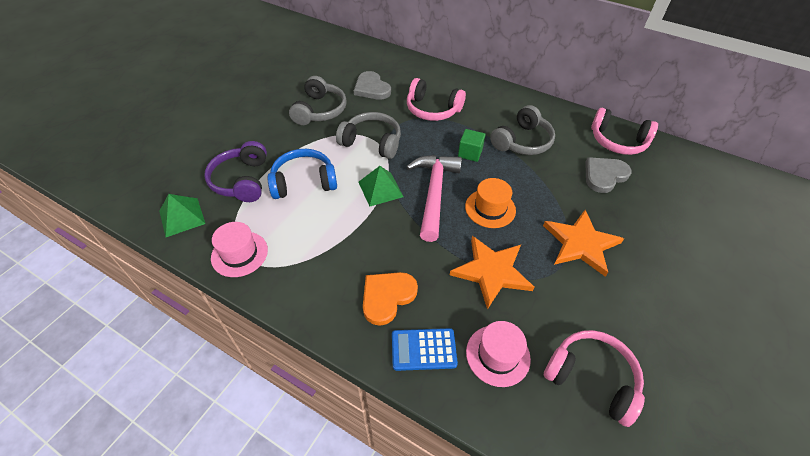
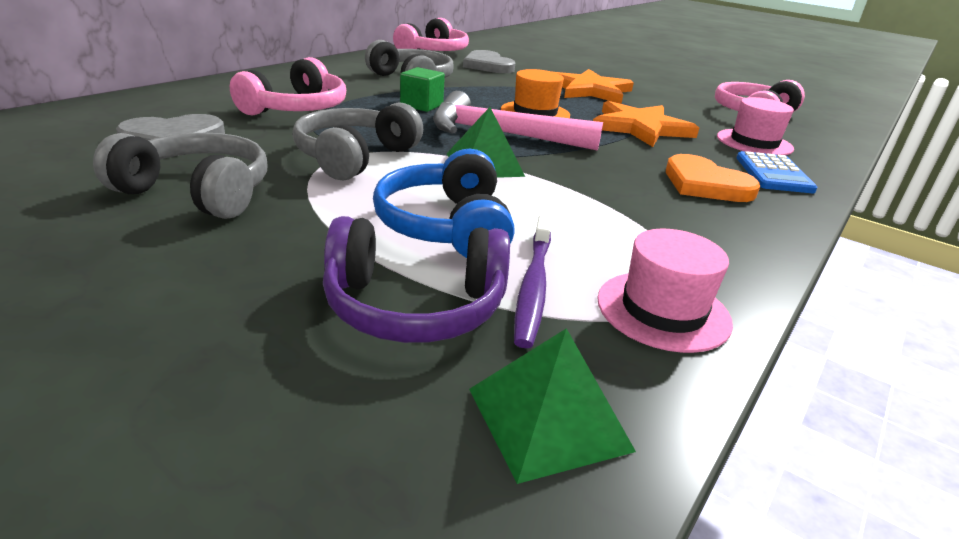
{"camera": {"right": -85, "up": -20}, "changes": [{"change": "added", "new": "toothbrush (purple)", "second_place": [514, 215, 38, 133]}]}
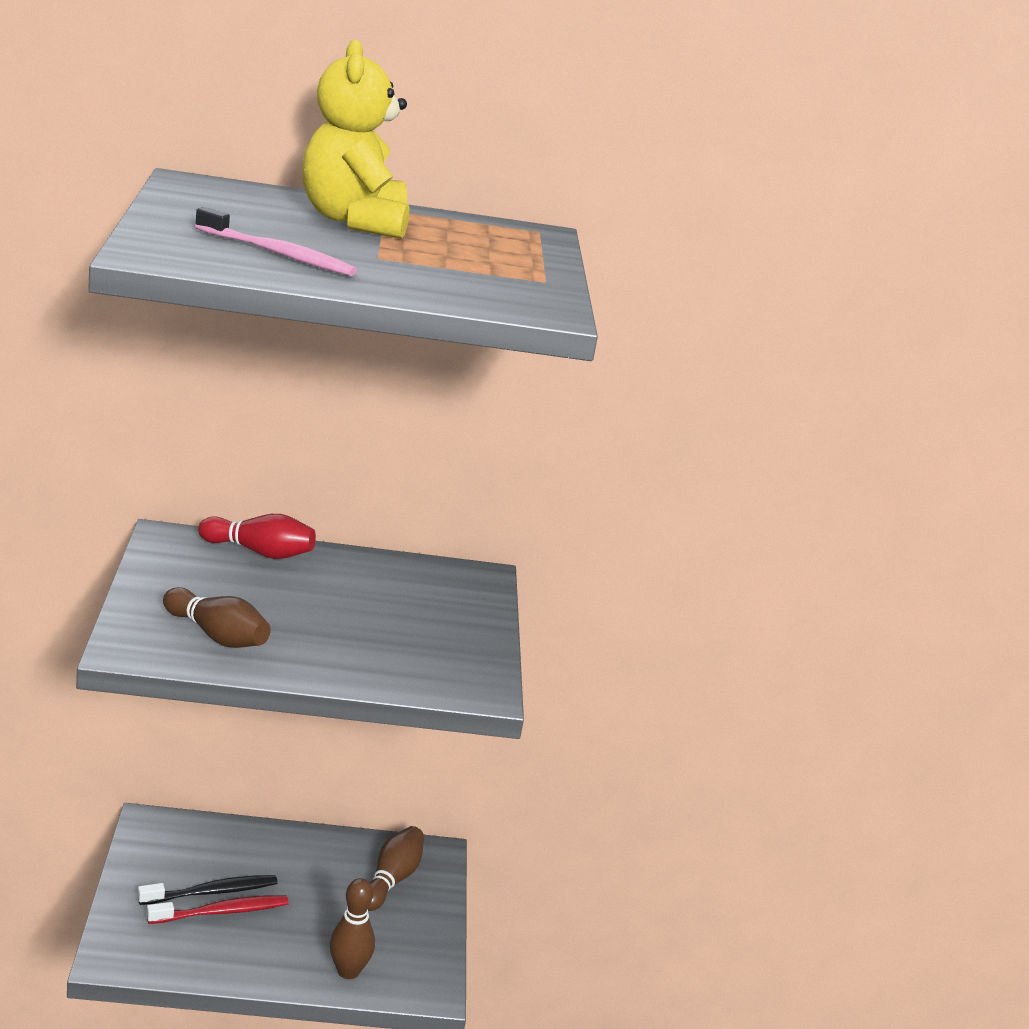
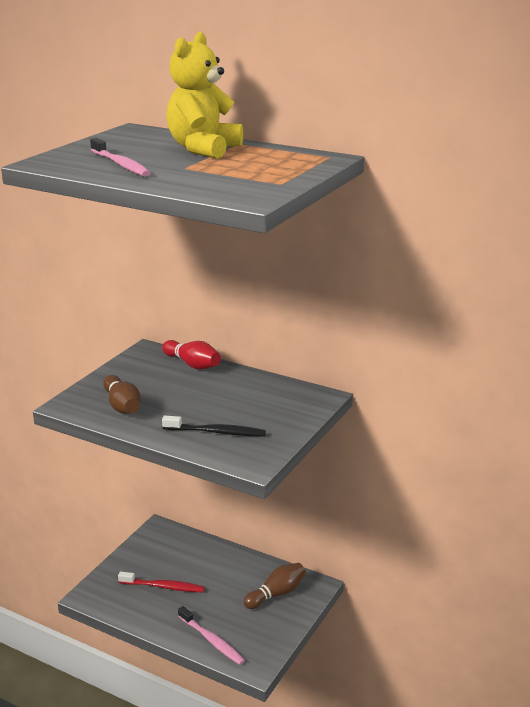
{"camera": {"right": 35, "up": 0}, "changes": [{"change": "moved", "old": "toothbrush (black)", "first_place": [138, 875, 139, 30], "second_place": [162, 415, 104, 21]}, {"change": "replaced", "old": "bowling pin (brown)", "new": "toothbrush (pink)", "first_place": [330, 878, 45, 101], "second_place": [178, 606, 67, 59]}]}
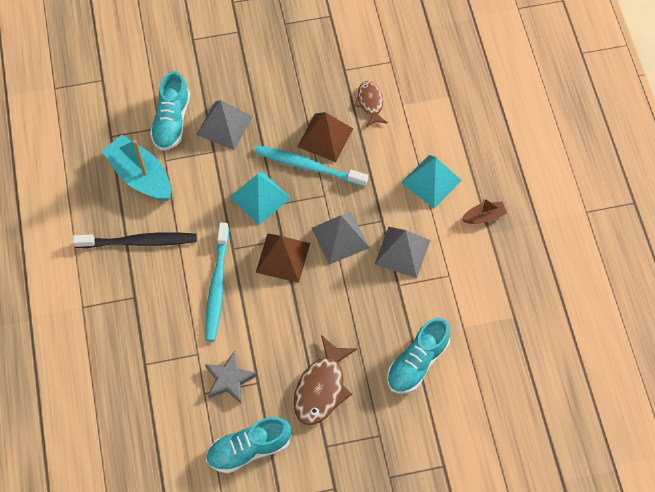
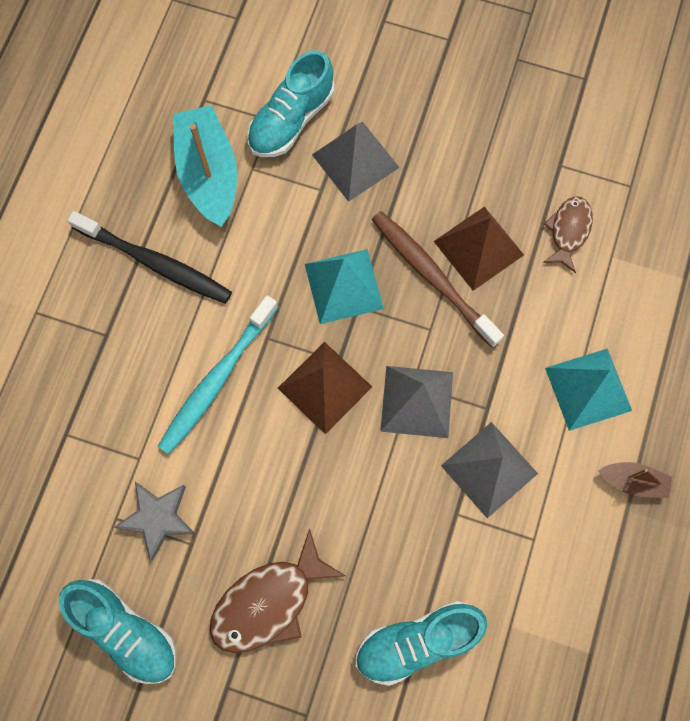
{"camera": {"right": 30, "up": 10}, "changes": [{"change": "turned", "old": "shoe (turquoise)", "first_place": [206, 417, 85, 57], "second_place": [59, 579, 118, 105], "degrees": -150}, {"change": "recoloured", "old": "toothbrush (turquoise)", "new": "toothbrush (brown)", "first_place": [254, 145, 114, 42], "second_place": [372, 211, 132, 137]}]}
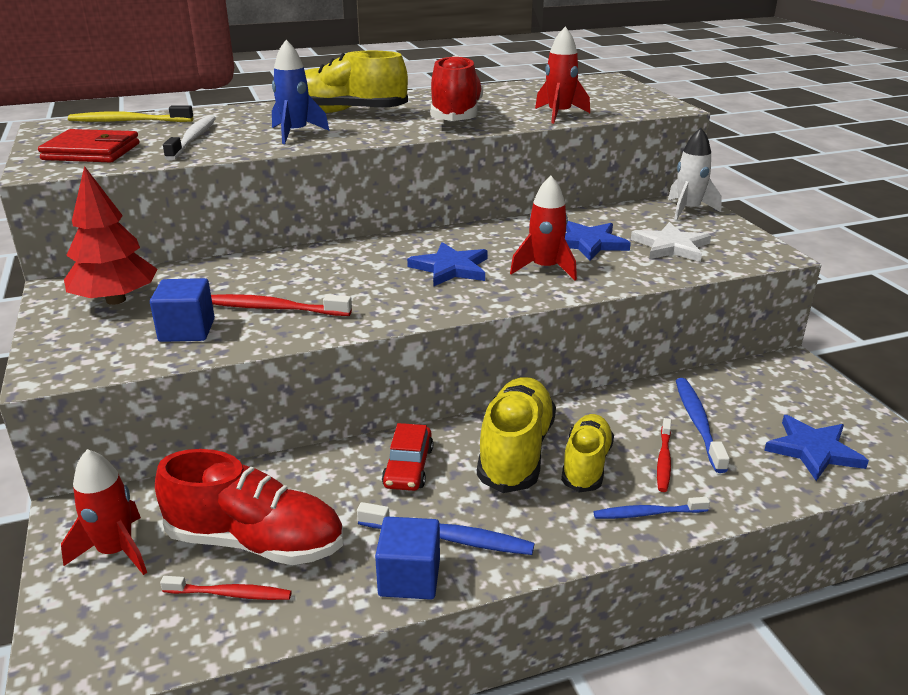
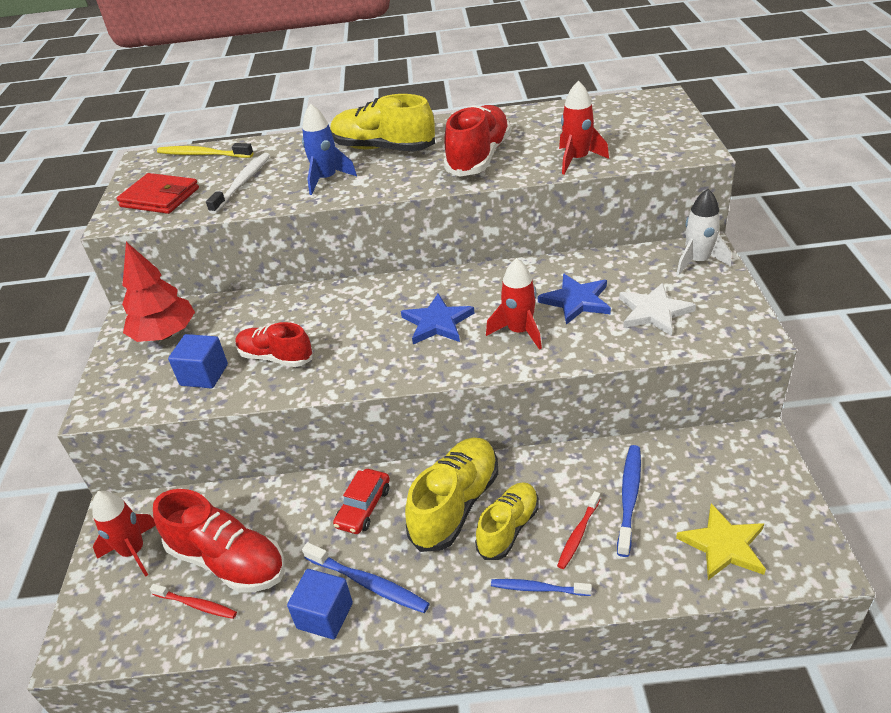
{"camera": {"right": 20, "up": 10}, "changes": [{"change": "replaced", "old": "toothbrush (red)", "new": "shoe (red)", "first_place": [211, 294, 141, 22], "second_place": [235, 322, 78, 45]}, {"change": "recoloured", "old": "star (blue)", "new": "star (yellow)", "first_place": [764, 415, 105, 66], "second_place": [676, 504, 90, 76]}]}
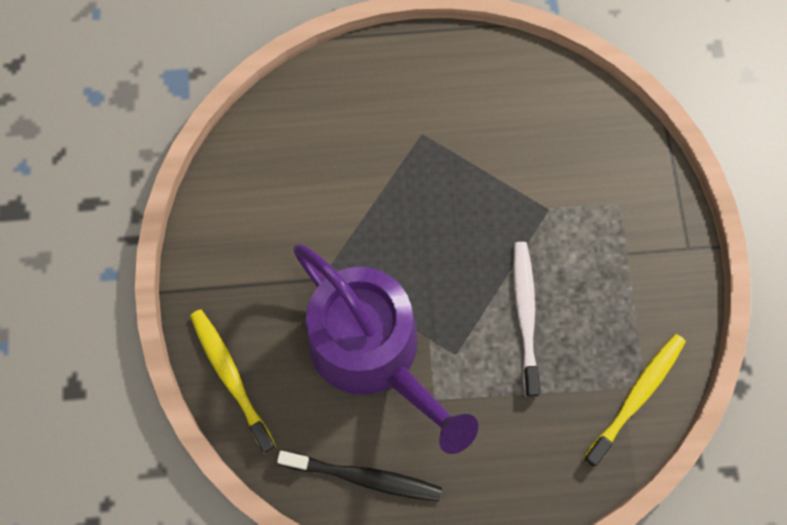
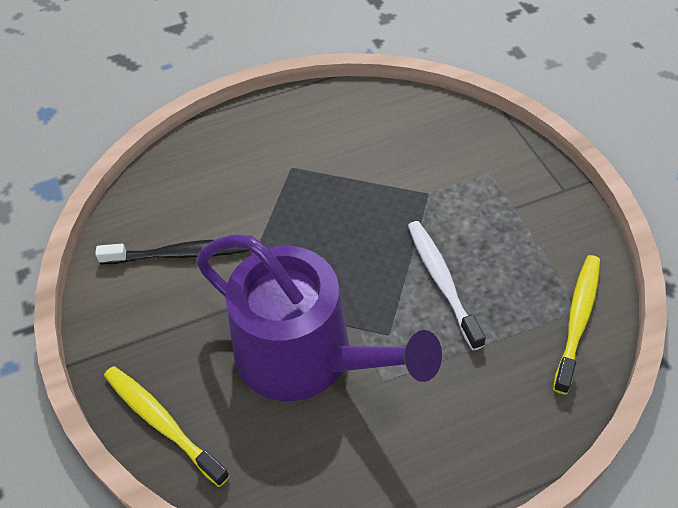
{"camera": {"right": -15, "up": -20}, "changes": [{"change": "moved", "old": "toothbrush (black)", "first_place": [277, 451, 165, 50], "second_place": [95, 240, 155, 24]}]}
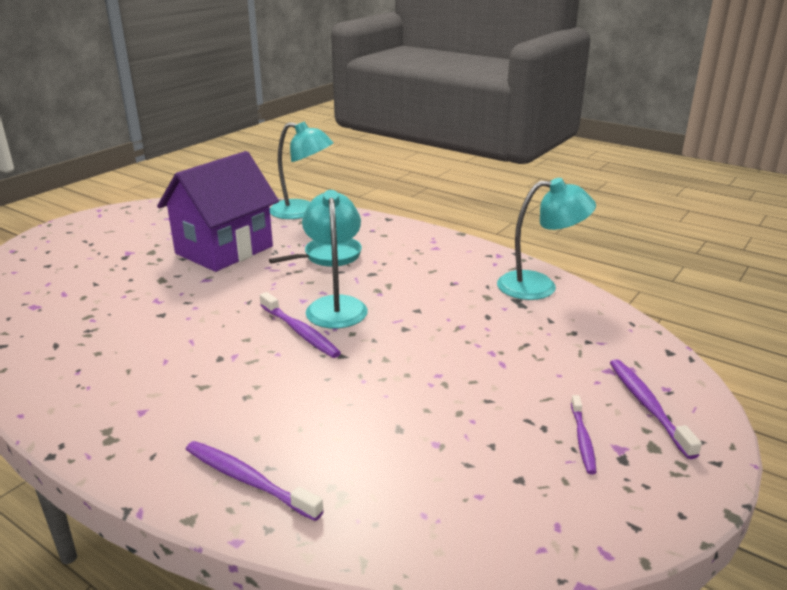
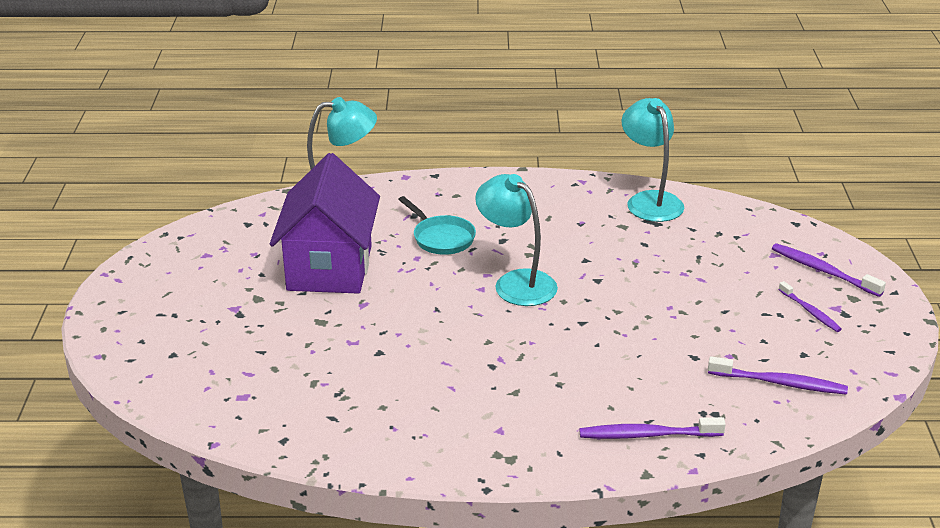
{"camera": {"right": -35, "up": 5}, "changes": [{"change": "turned", "old": "pan (turquoise)", "first_place": [269, 239, 93, 28], "second_place": [398, 196, 78, 59], "degrees": 120}, {"change": "turned", "old": "lamp (turquoise)", "first_place": [497, 178, 99, 122], "second_place": [622, 98, 62, 124], "degrees": -75}, {"change": "moved", "old": "toothbrush (purple)", "first_place": [260, 292, 81, 66], "second_place": [708, 356, 140, 39]}]}
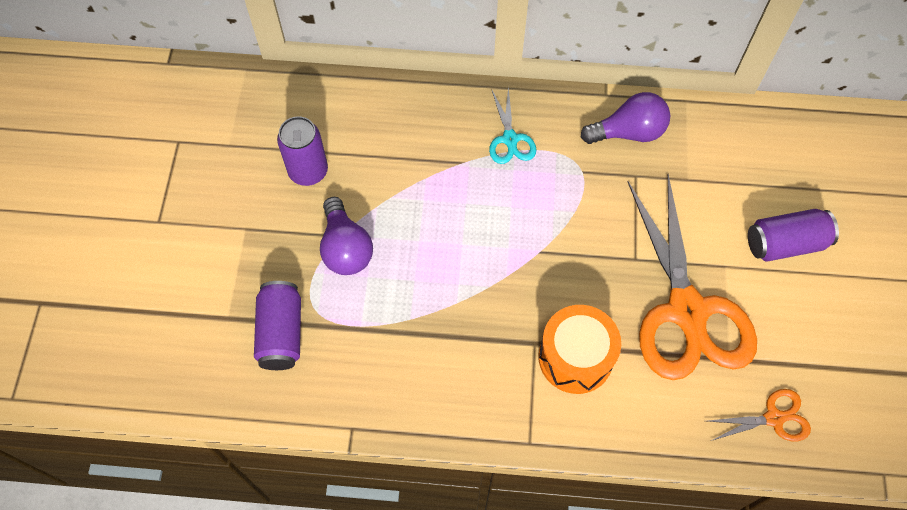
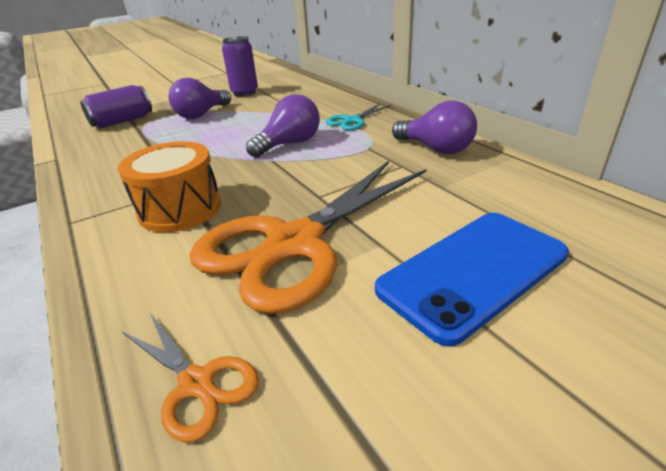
{"camera": {"right": 55, "up": -30}, "changes": [{"change": "added", "new": "light bulb (purple)", "second_place": [246, 94, 74, 64]}, {"change": "replaced", "old": "can (purple)", "new": "phone (blue)", "first_place": [748, 209, 91, 53], "second_place": [375, 213, 194, 134]}]}
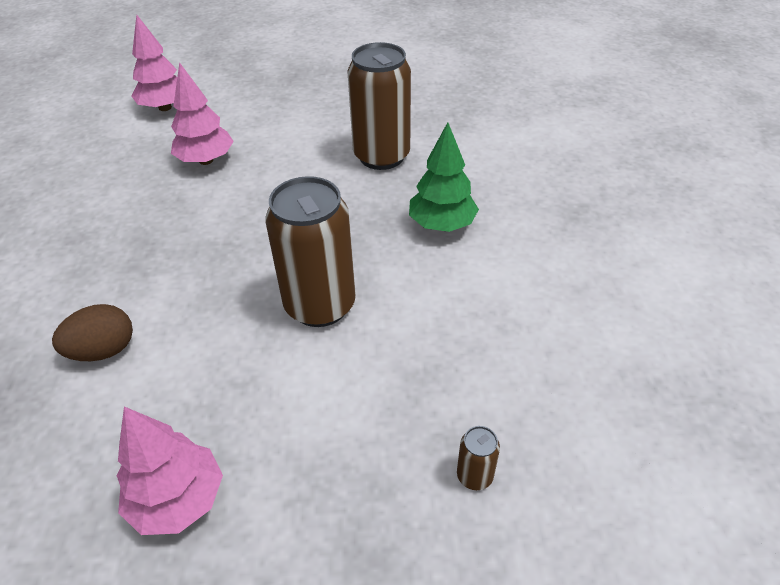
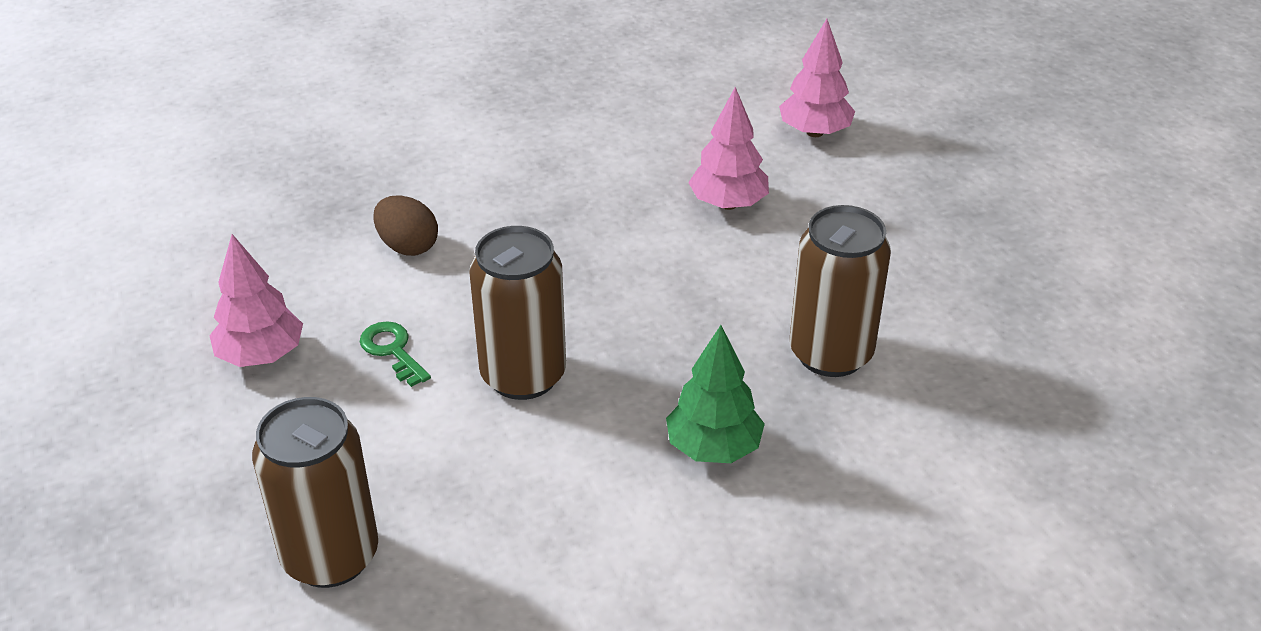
{"camera": {"right": 70, "up": -5}, "changes": [{"change": "resized", "old": "can (brown)", "first_place": [457, 426, 43, 64], "second_place": [252, 397, 126, 191], "factor": 2.46}, {"change": "added", "new": "key (green)", "second_place": [360, 321, 71, 66]}]}
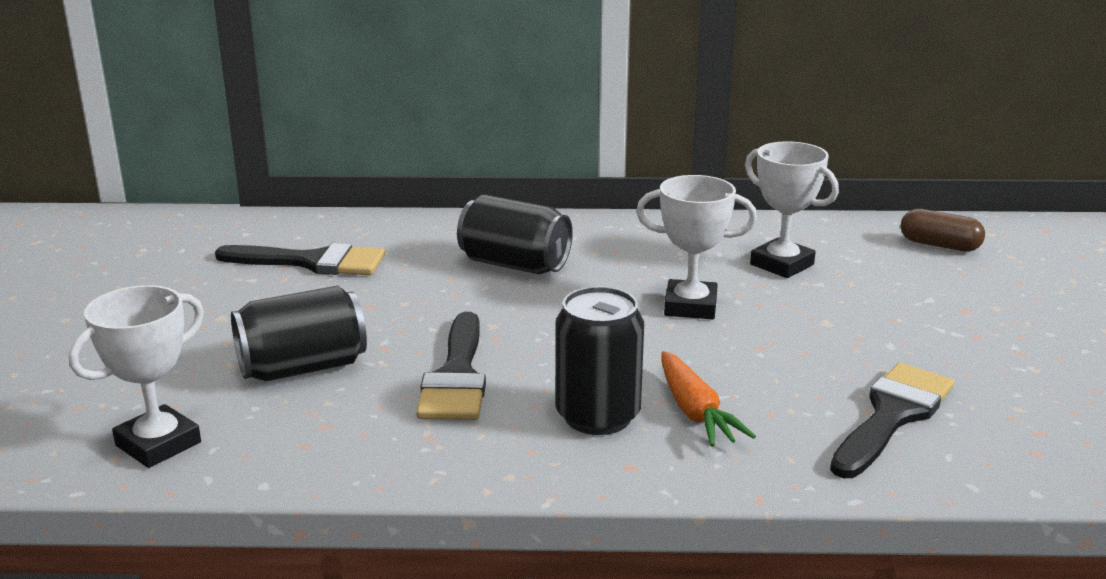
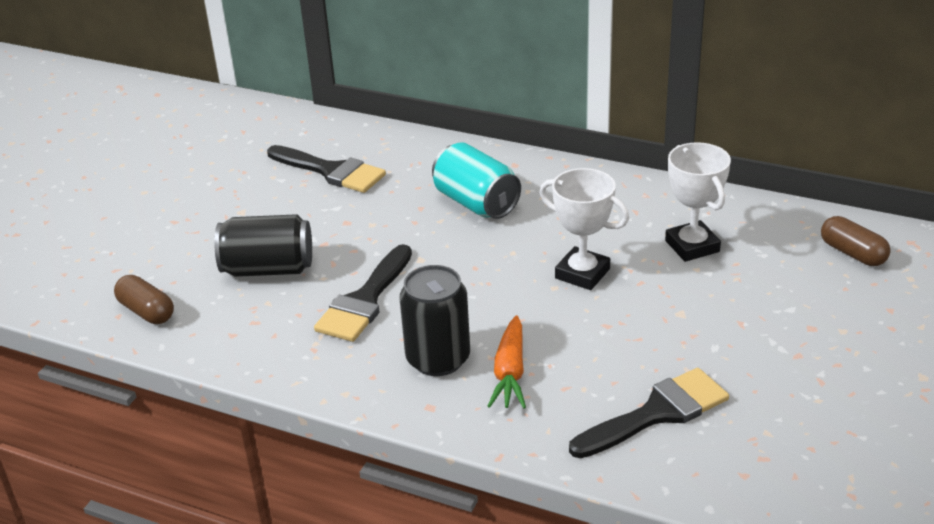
{"camera": {"right": 25, "up": 10}, "changes": [{"change": "replaced", "old": "trophy (white)", "new": "capsule (brown)", "first_place": [69, 285, 135, 183], "second_place": [114, 275, 60, 49]}, {"change": "recoloured", "old": "can (black)", "new": "can (turquoise)", "first_place": [457, 194, 116, 80], "second_place": [432, 142, 89, 77]}]}
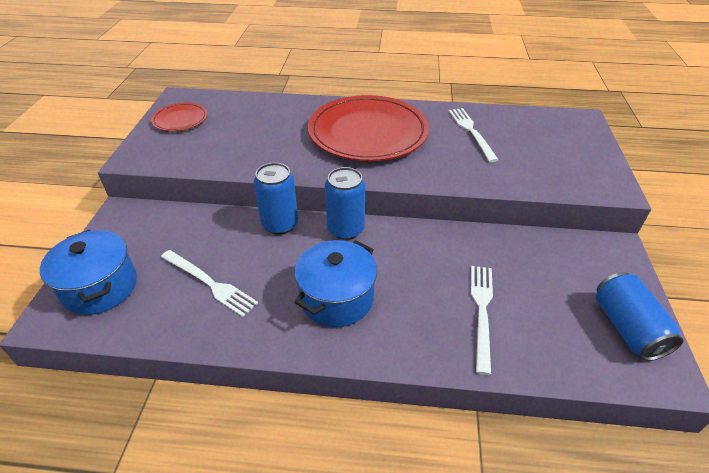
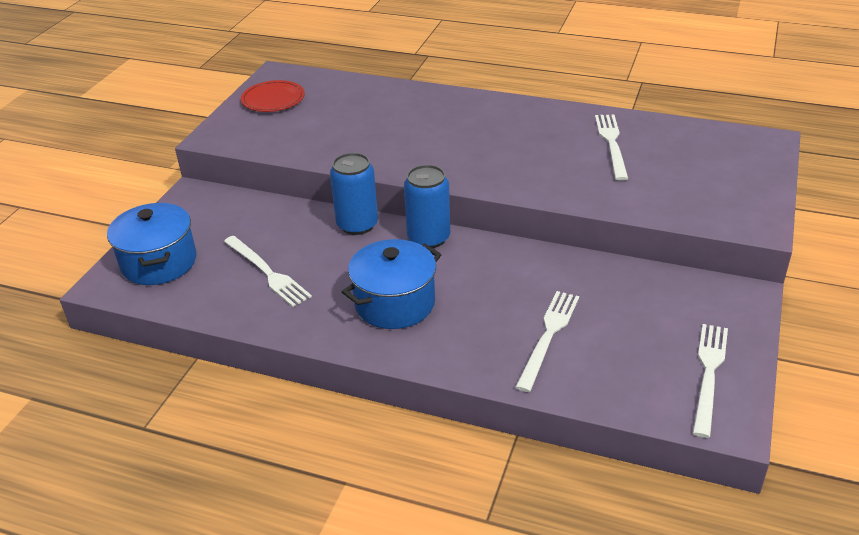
{"camera": {"right": 15, "up": -5}, "changes": [{"change": "replaced", "old": "can (blue)", "new": "fork (white)", "first_place": [596, 272, 87, 89], "second_place": [693, 324, 35, 114]}, {"change": "removed", "old": "plate (red)", "first_place": [308, 95, 121, 66]}]}
